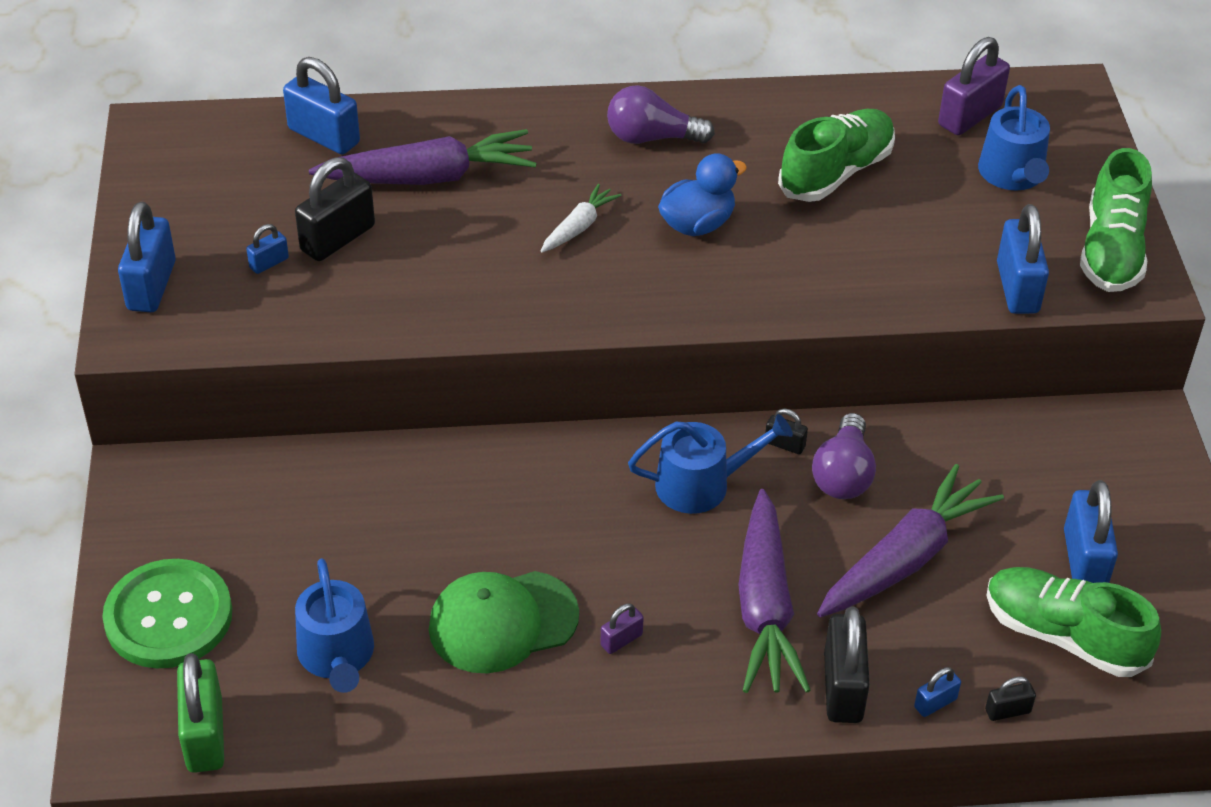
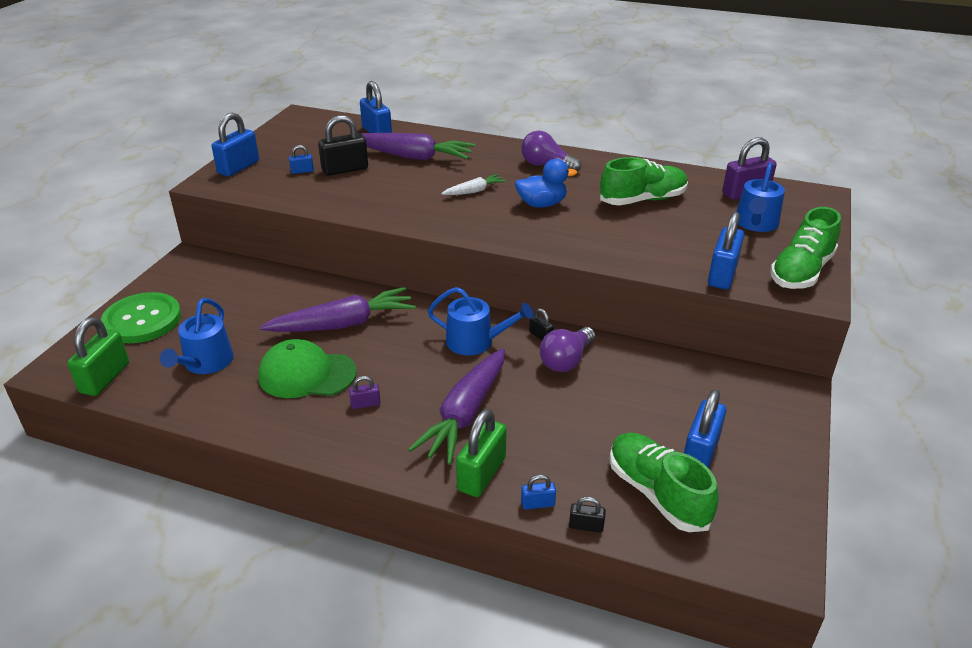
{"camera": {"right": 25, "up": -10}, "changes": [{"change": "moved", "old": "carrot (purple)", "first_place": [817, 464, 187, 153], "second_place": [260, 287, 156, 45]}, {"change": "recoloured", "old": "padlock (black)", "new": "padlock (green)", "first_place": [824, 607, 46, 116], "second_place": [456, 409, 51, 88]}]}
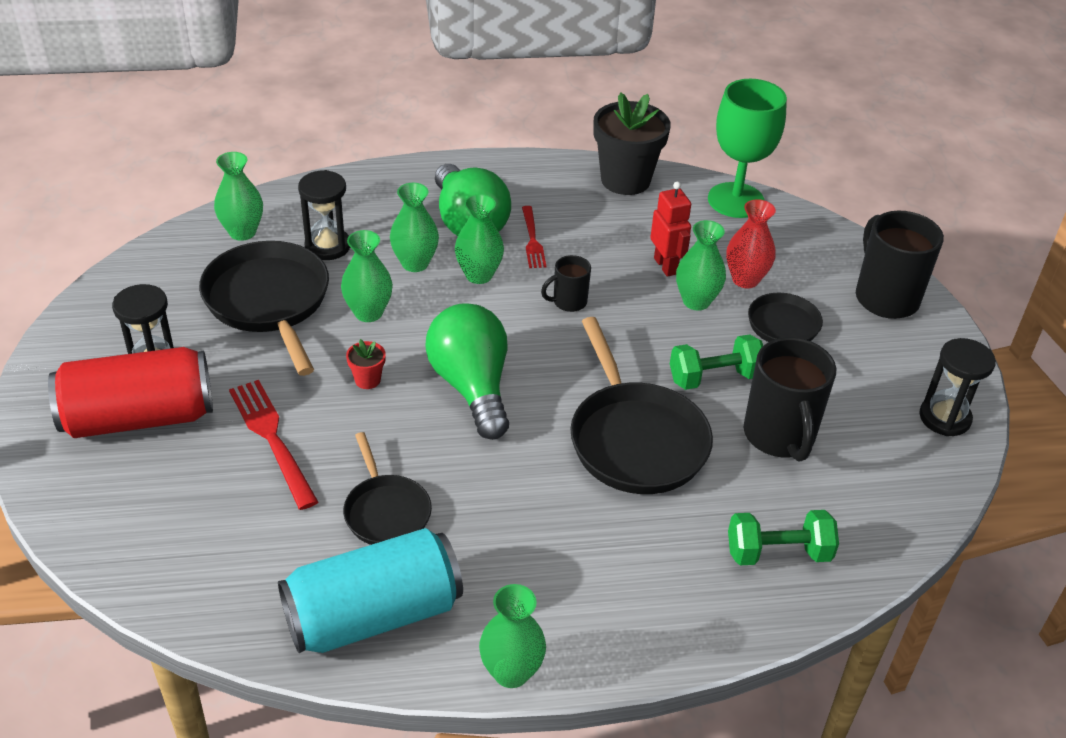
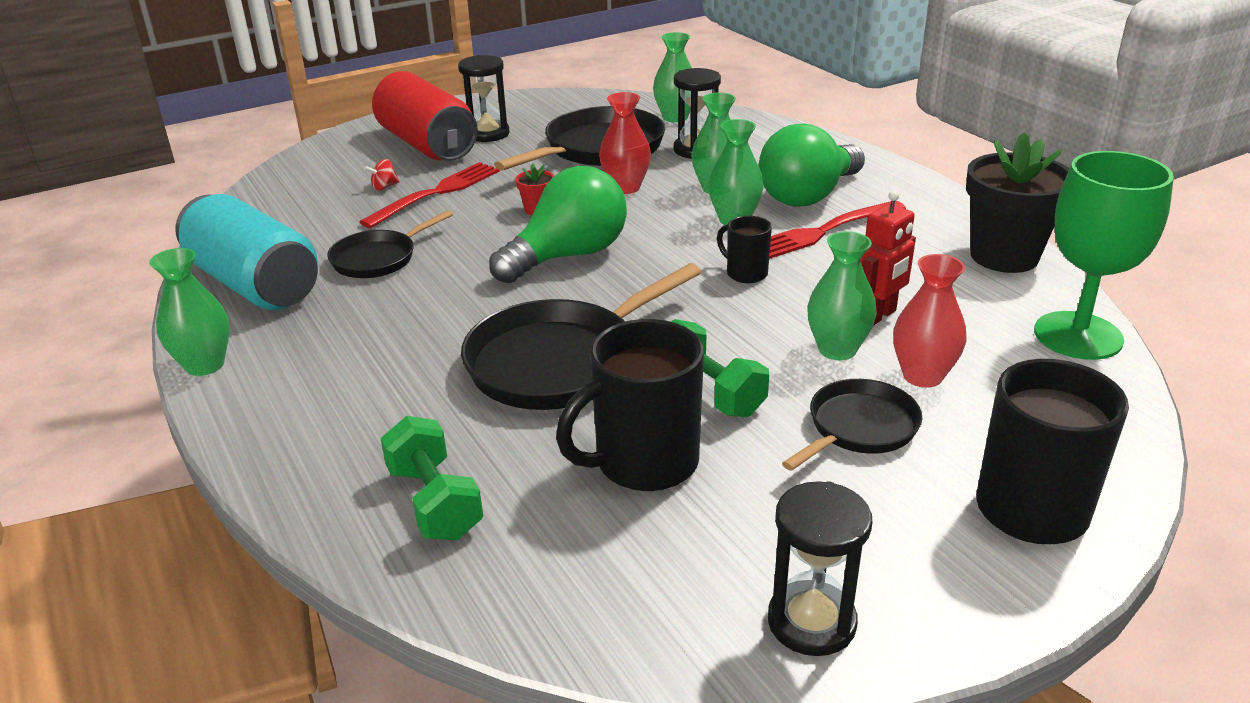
{"camera": {"right": 70, "up": -10}, "changes": [{"change": "added", "new": "spinning top (red)", "second_place": [364, 159, 36, 31]}, {"change": "recoloured", "old": "vase (green)", "new": "vase (red)", "first_place": [341, 230, 52, 92], "second_place": [599, 92, 52, 102]}, {"change": "resized", "old": "fork (red)", "first_place": [522, 206, 24, 62], "second_place": [769, 201, 137, 58], "factor": 1.6}]}
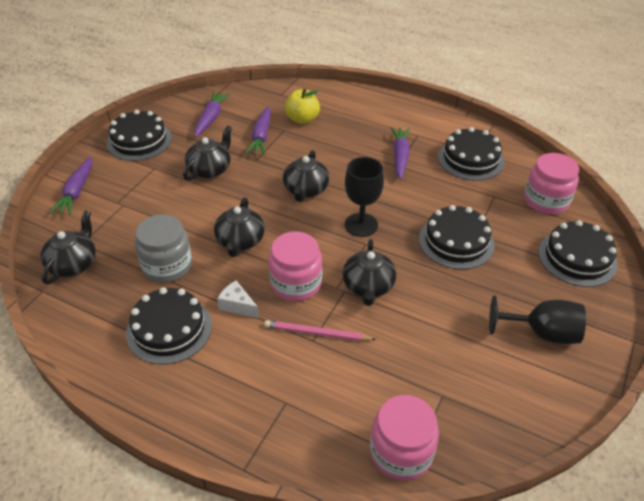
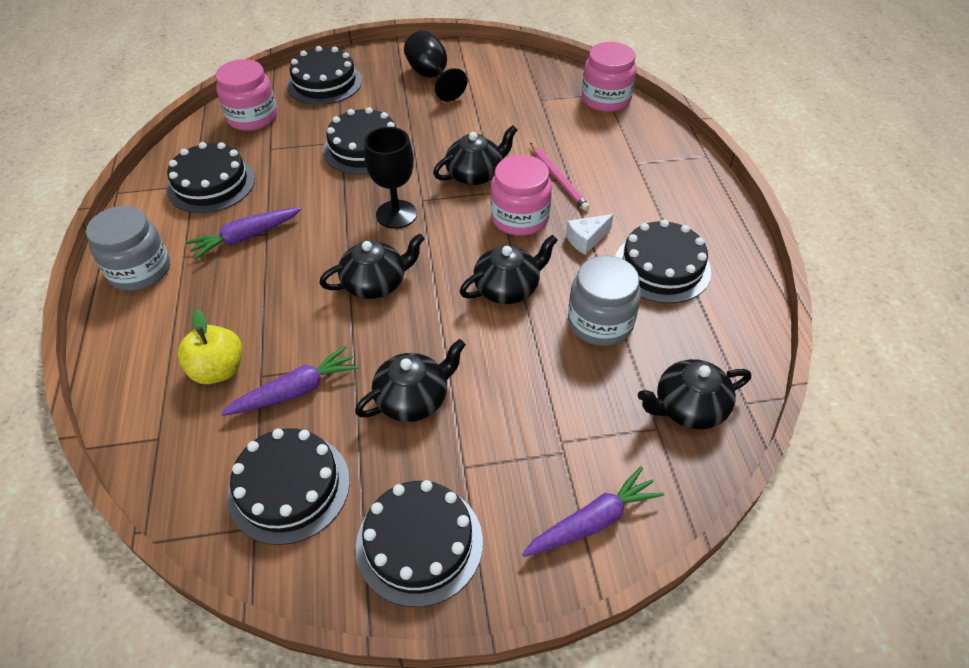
{"camera": {"right": -125, "up": 5}, "changes": [{"change": "added", "new": "jar (grey)", "second_place": [86, 206, 84, 85]}, {"change": "replaced", "old": "carrot (purple)", "new": "cake (black)", "first_place": [194, 91, 36, 46], "second_place": [227, 428, 123, 117]}, {"change": "turned", "old": "teapot (black)", "first_place": [183, 126, 49, 55], "second_place": [355, 339, 111, 83], "degrees": 150}, {"change": "turned", "old": "cheese (white)", "first_place": [217, 281, 42, 37], "second_place": [566, 214, 48, 41], "degrees": 60}]}
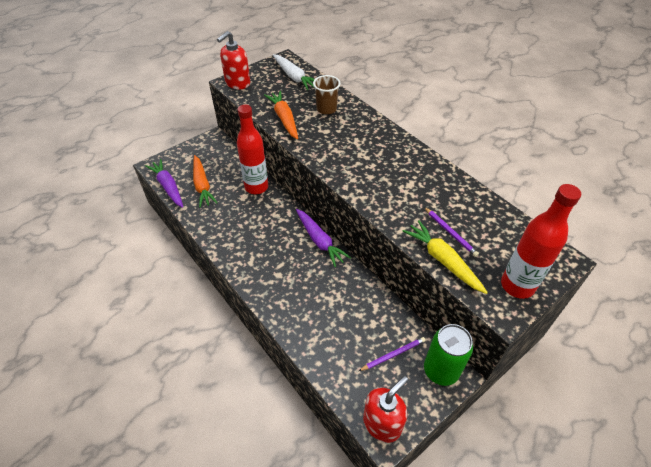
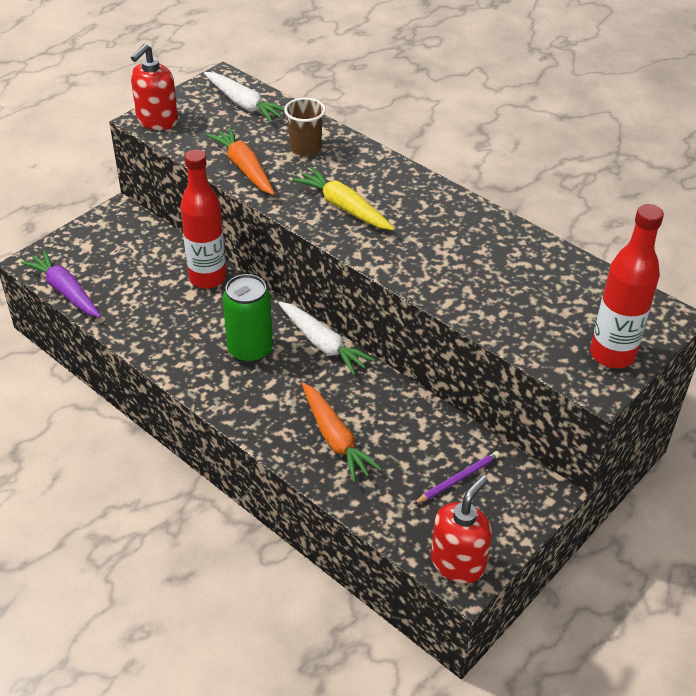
{"camera": {"right": -10, "up": -5}, "changes": [{"change": "moved", "old": "can (green)", "first_place": [424, 324, 49, 62], "second_place": [223, 274, 50, 89]}, {"change": "recoloured", "old": "carrot (purple)", "new": "carrot (white)", "first_place": [296, 209, 55, 58], "second_place": [278, 301, 97, 74]}, {"change": "moved", "old": "carrot (yellow)", "first_place": [402, 220, 86, 74], "second_place": [292, 167, 102, 63]}, {"change": "moved", "old": "carrot (orange)", "first_place": [193, 155, 25, 53], "second_place": [302, 382, 80, 100]}, {"change": "removed", "old": "pencil (purple)", "first_place": [424, 207, 55, 50]}]}
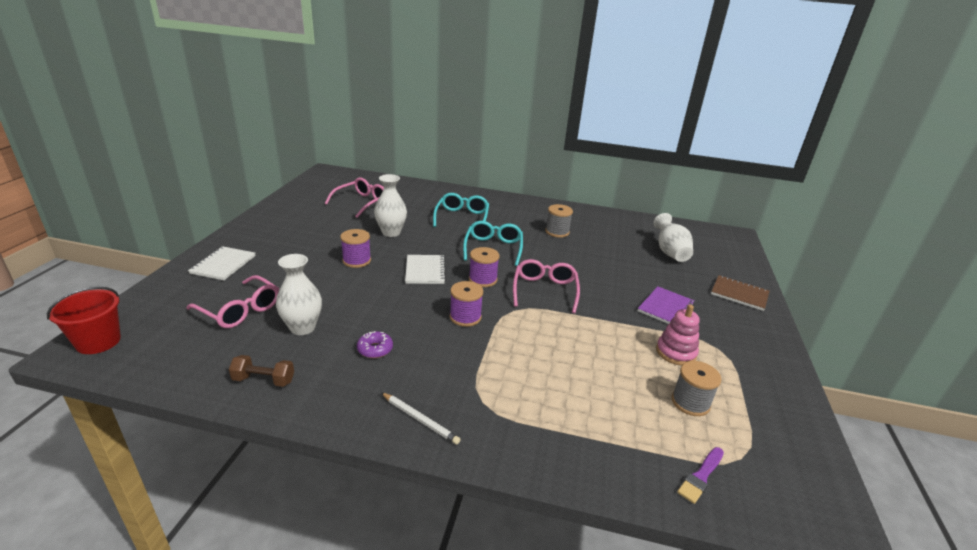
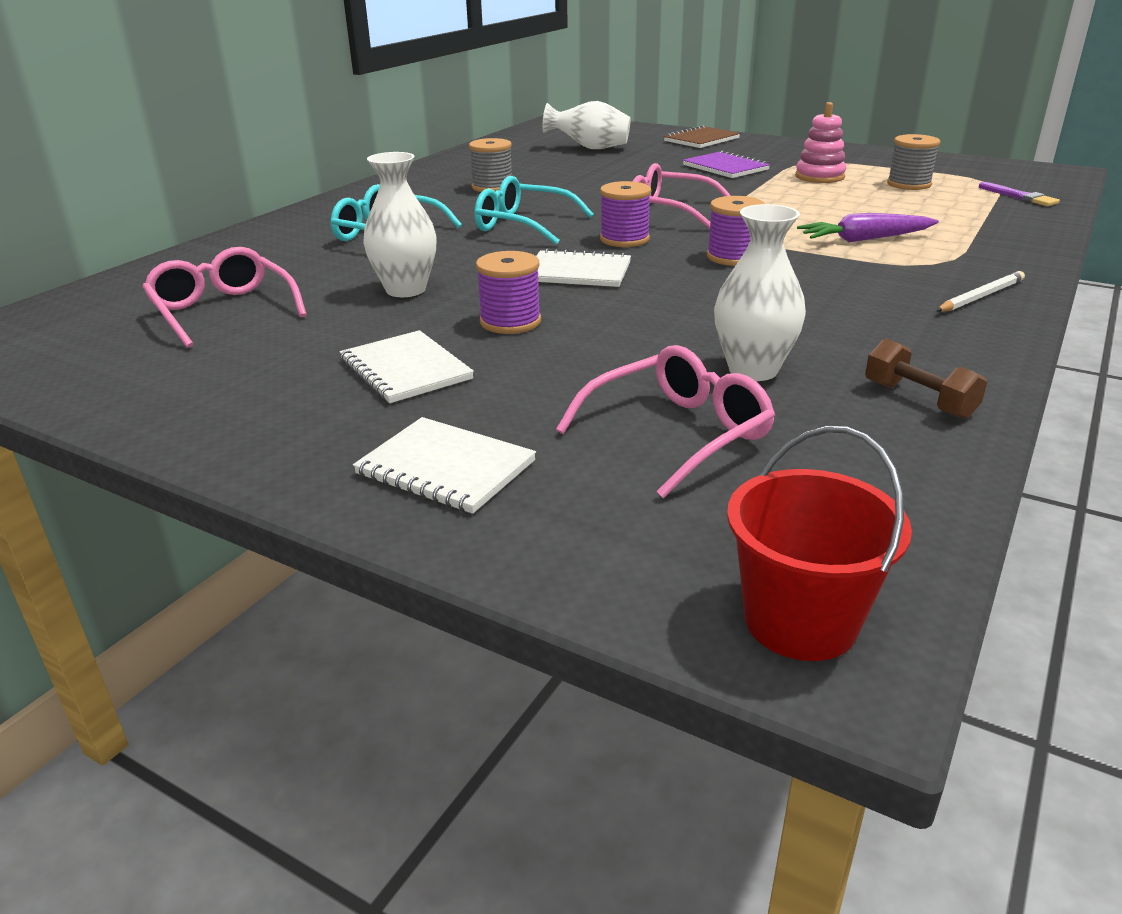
{"camera": {"right": -70, "up": 0}, "changes": [{"change": "added", "new": "notebook (white)", "second_place": [340, 330, 134, 73]}, {"change": "added", "new": "carrot (purple)", "second_place": [797, 213, 142, 29]}, {"change": "turned", "old": "dumbbell (brown)", "first_place": [229, 355, 65, 32], "second_place": [865, 338, 122, 81], "degrees": -60}, {"change": "removed", "old": "donut (purple)", "first_place": [357, 331, 36, 27]}]}
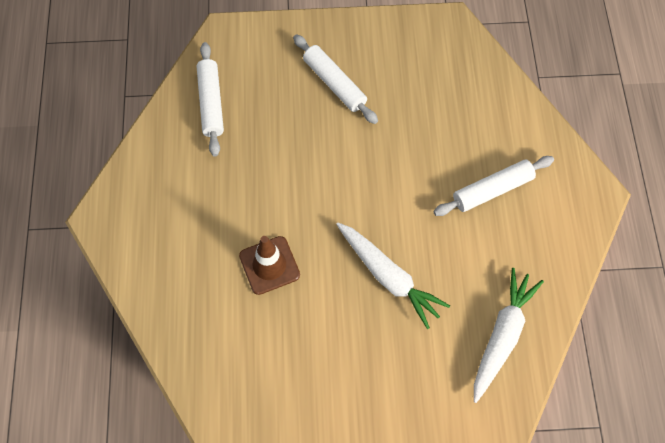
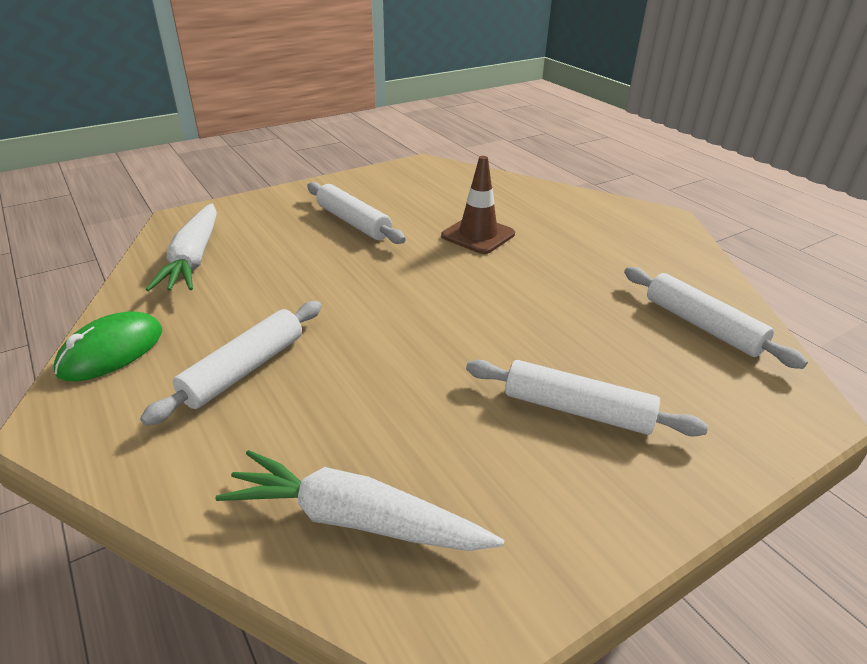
{"camera": {"right": 150, "up": -30}, "changes": [{"change": "added", "new": "mouse (green)", "second_place": [54, 311, 108, 70]}, {"change": "moved", "old": "carrot (white)", "first_place": [336, 223, 114, 106], "second_place": [216, 450, 288, 101]}, {"change": "added", "new": "rolling pin (white)", "second_place": [307, 182, 99, 62]}]}
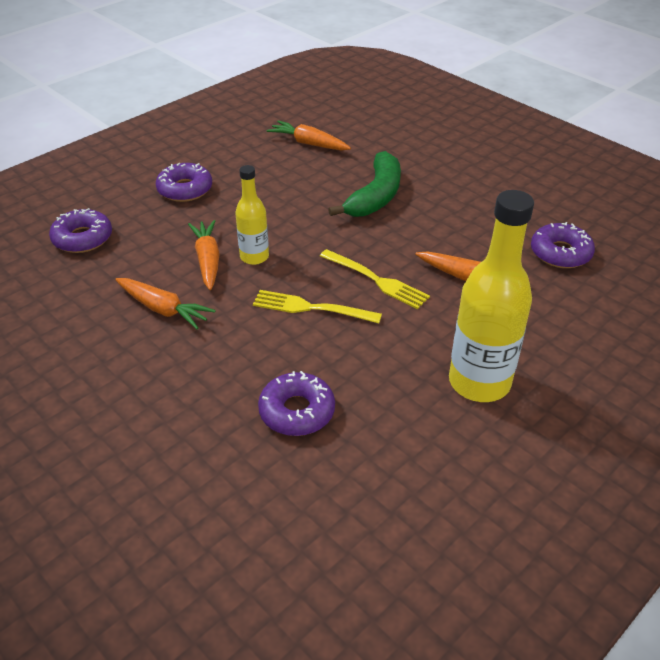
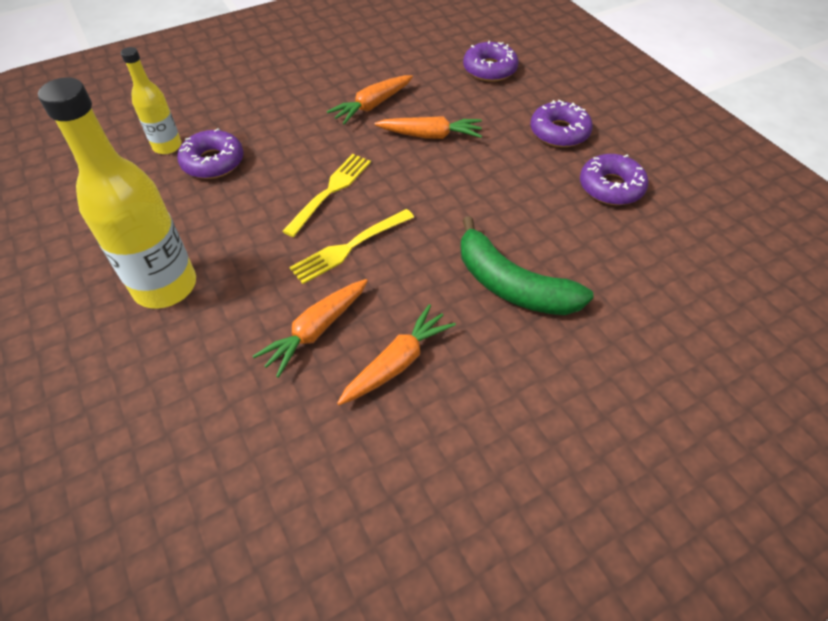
{"camera": {"right": 105, "up": 10}, "changes": [{"change": "moved", "old": "bottle (yellow)", "first_place": [235, 165, 34, 100], "second_place": [121, 47, 61, 107]}, {"change": "moved", "old": "carrot (orange)", "first_place": [267, 120, 84, 31], "second_place": [337, 304, 119, 101]}, {"change": "moved", "old": "donut (purple)", "first_place": [531, 222, 64, 46], "second_place": [580, 154, 68, 51]}]}
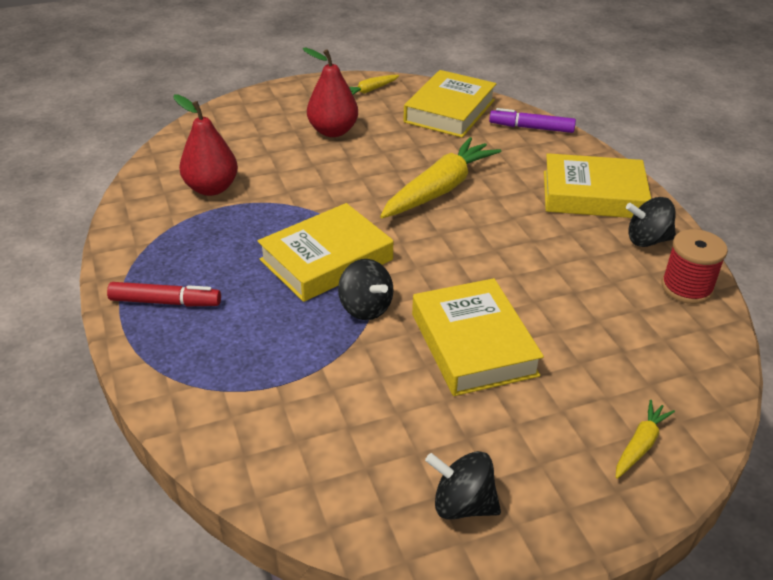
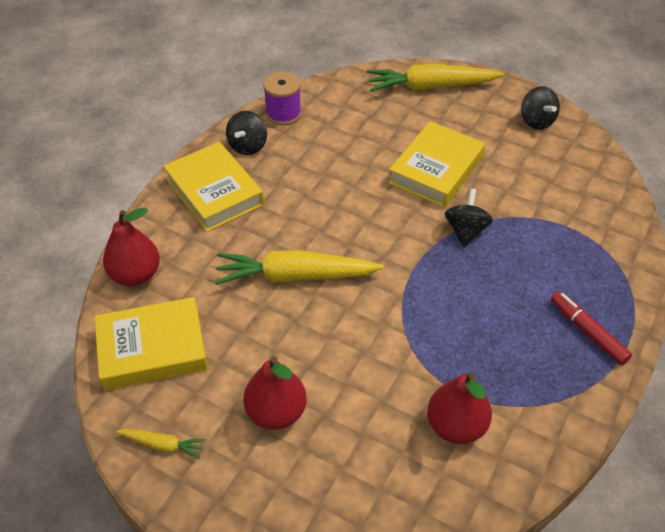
{"camera": {"right": -130, "up": 10}, "changes": [{"change": "replaced", "old": "marker (purple)", "new": "pear (red)", "first_place": [489, 108, 87, 25], "second_place": [103, 207, 57, 79]}, {"change": "turned", "old": "spinning top (black)", "first_place": [626, 197, 50, 50], "second_place": [226, 111, 41, 44], "degrees": 60}, {"change": "recoloured", "old": "spool (red)", "new": "spool (purple)", "first_place": [661, 229, 67, 75], "second_place": [263, 71, 39, 54]}, {"change": "resized", "old": "carrot (yellow)", "first_place": [616, 400, 59, 79], "second_place": [367, 64, 137, 28], "factor": 2.11}, {"change": "removed", "old": "book (yellow)", "first_place": [258, 203, 135, 99]}]}
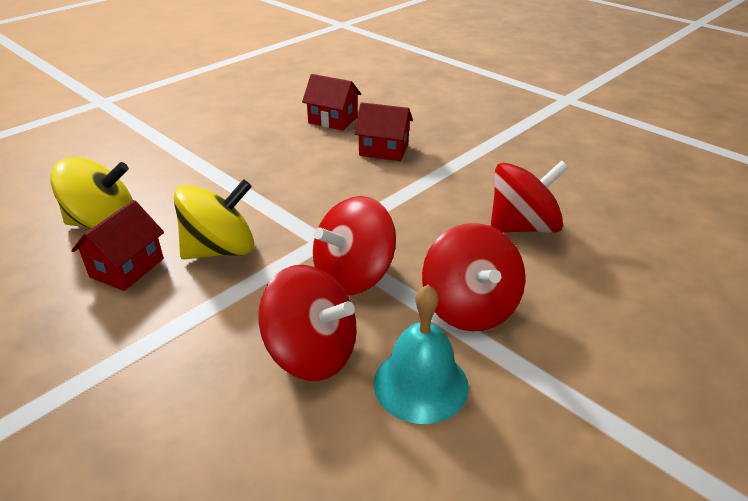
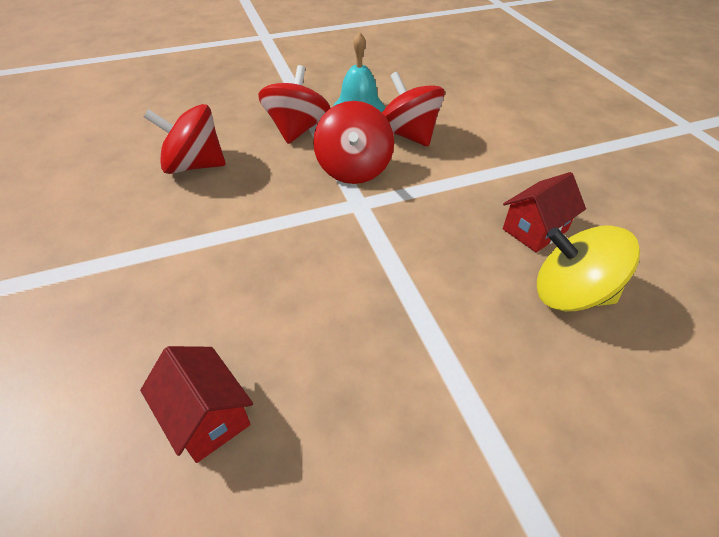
{"camera": {"right": -155, "up": 10}, "changes": [{"change": "turned", "old": "spinning top (red)", "first_place": [313, 196, 83, 99], "second_place": [313, 101, 81, 83], "degrees": 105}, {"change": "removed", "old": "spinning top (yellow)", "first_place": [174, 179, 80, 81]}, {"change": "removed", "old": "house (red)", "first_place": [354, 102, 59, 59]}]}
